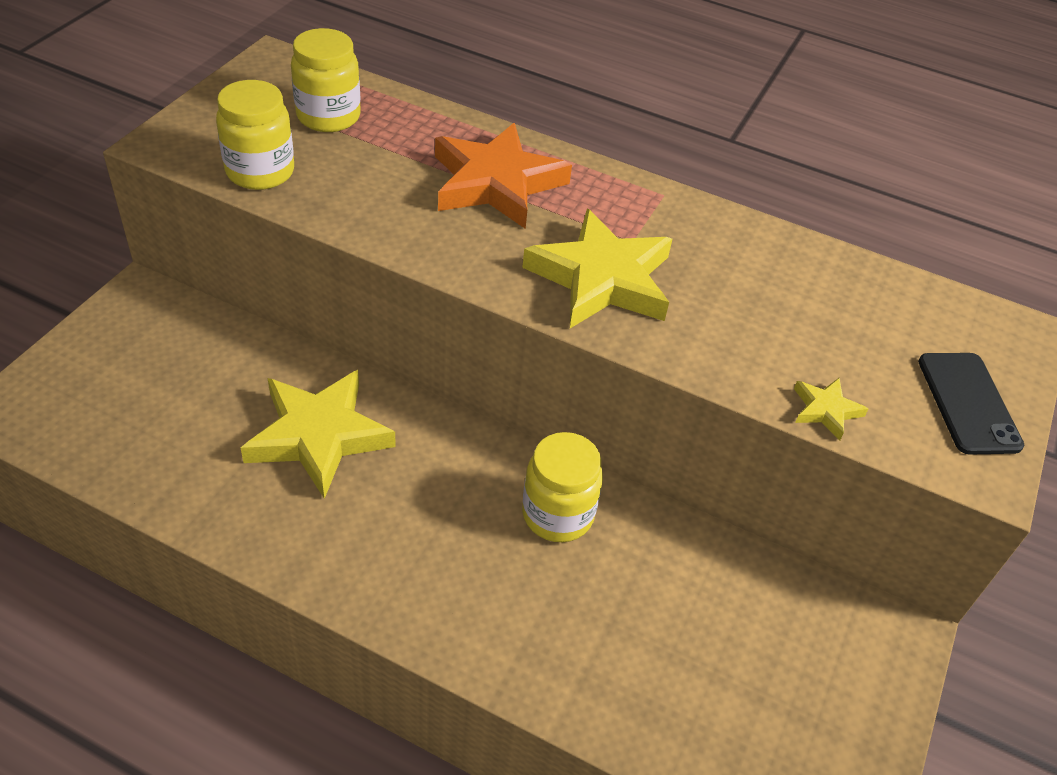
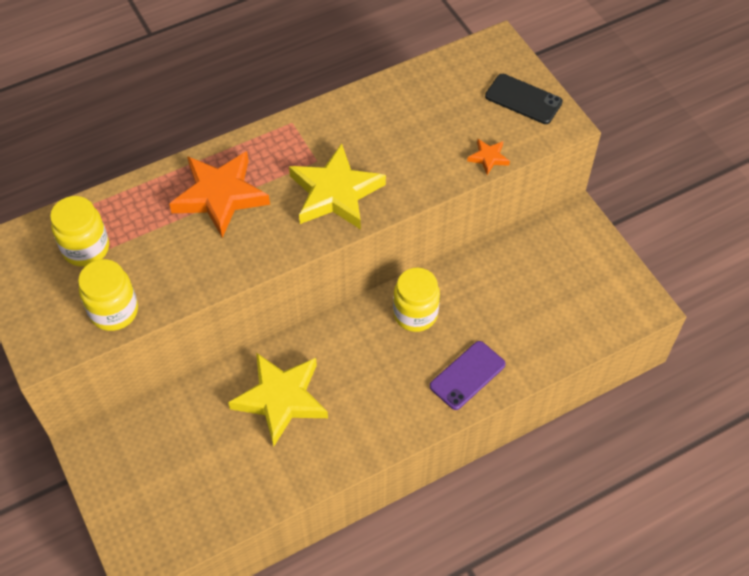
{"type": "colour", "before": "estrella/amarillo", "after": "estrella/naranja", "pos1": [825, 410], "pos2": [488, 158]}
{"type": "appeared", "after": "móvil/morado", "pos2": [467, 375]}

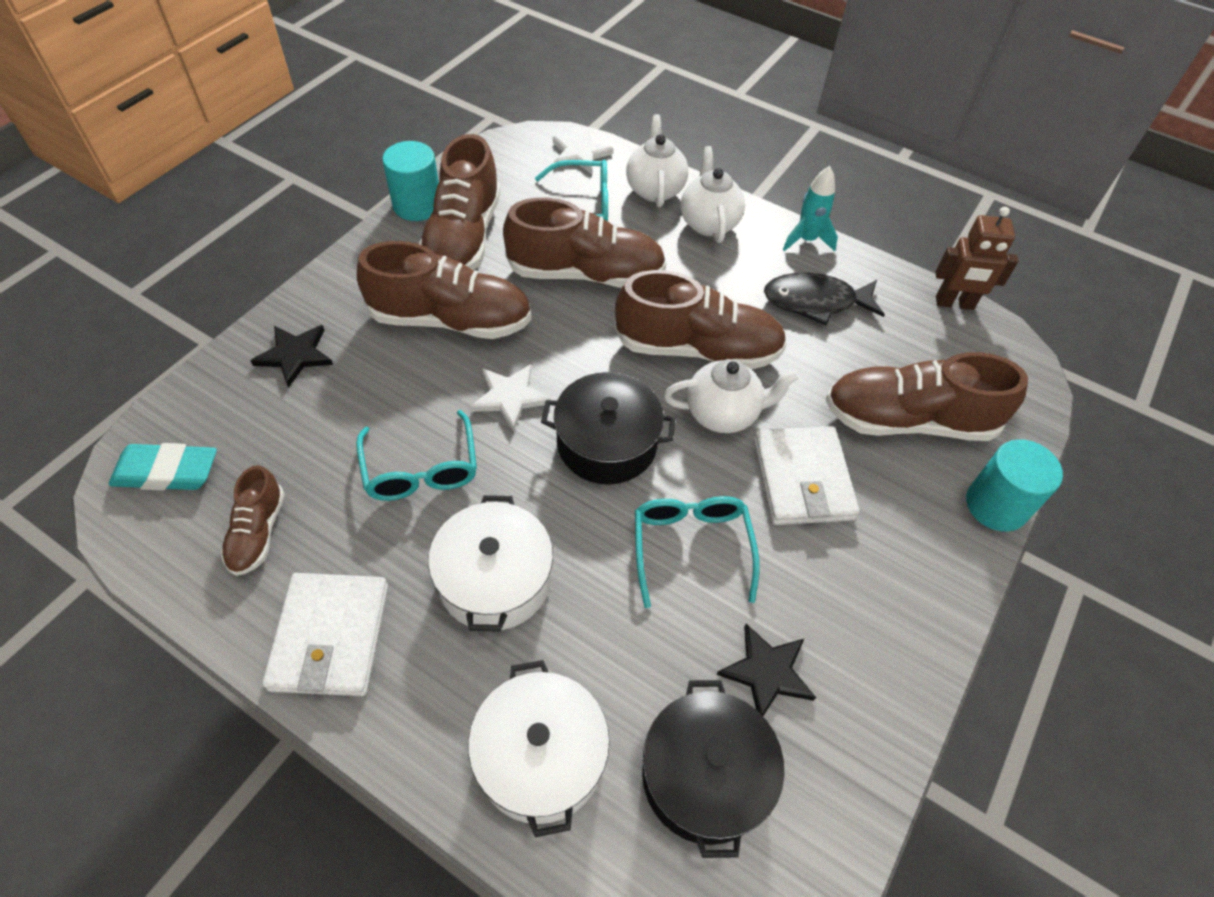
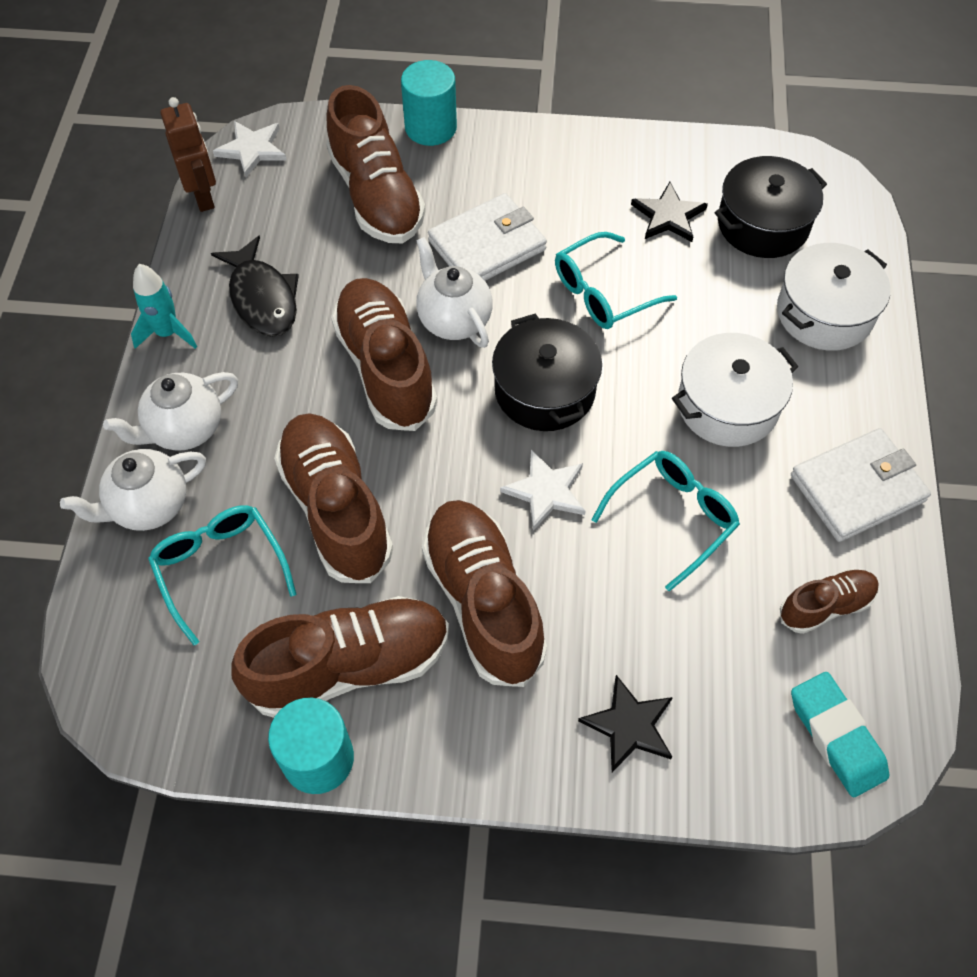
{"type": "relocated", "before": "estrella/blanco", "pos1": [580, 154], "pos2": [252, 149]}

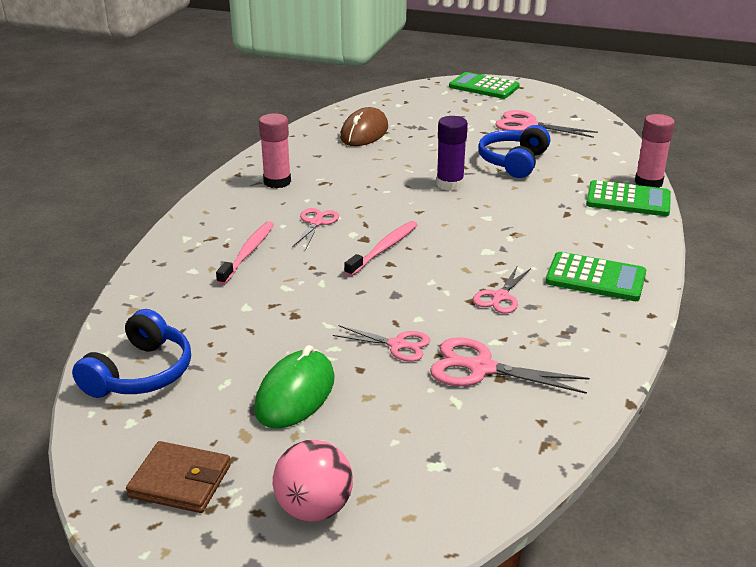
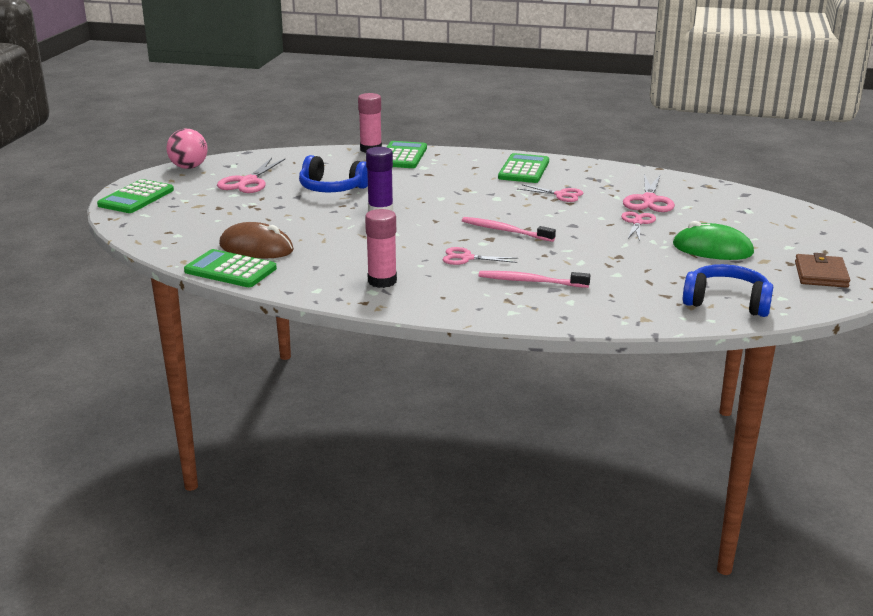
{"type": "relocated", "before": "pelota/rosa", "pos1": [314, 508], "pos2": [189, 167]}
{"type": "appeared", "after": "calculadora/verde", "pos2": [230, 270]}

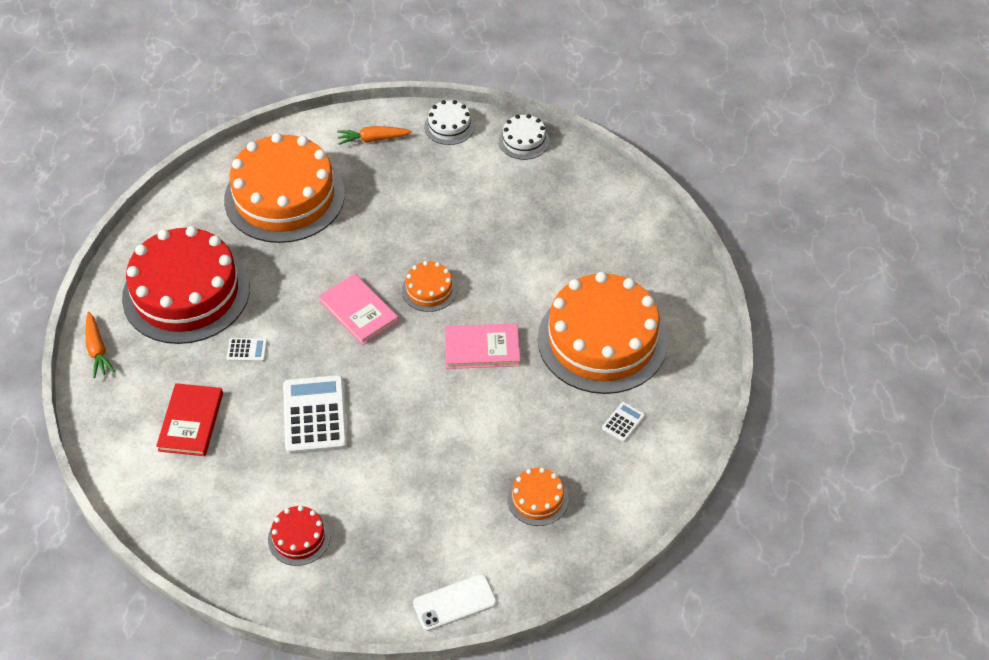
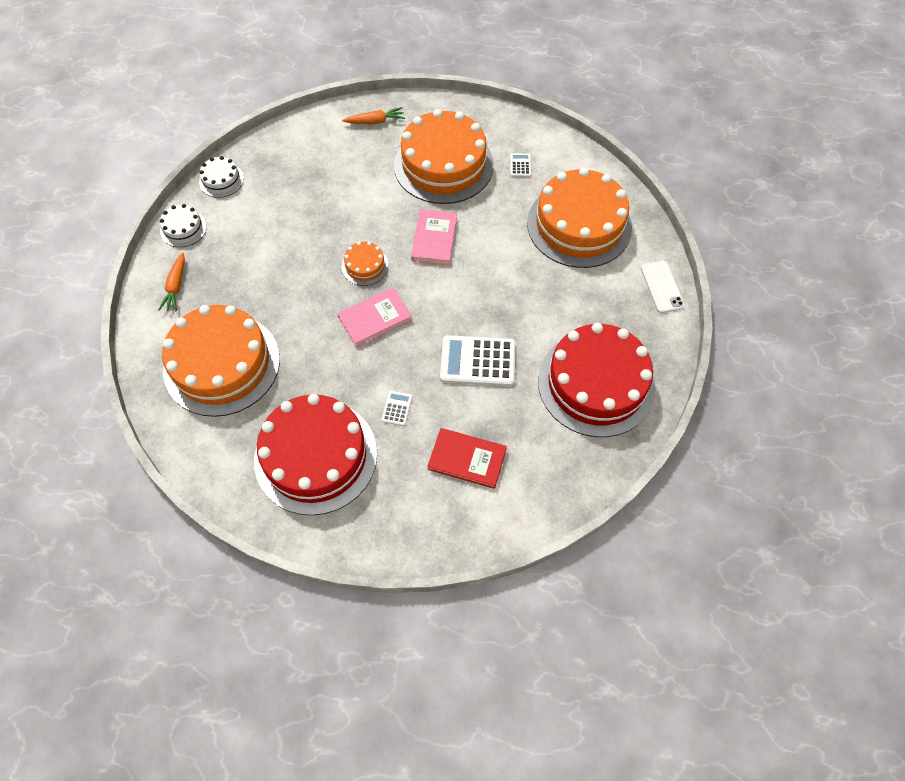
{"type": "relocated", "before": "zanahoria/naranja", "pos1": [97, 349], "pos2": [375, 121]}
{"type": "size", "before": "tarta/rojo", "pos1": [299, 538], "pos2": [596, 383], "scale": 2.29}
{"type": "size", "before": "tarta/naranja", "pos1": [537, 499], "pos2": [579, 225], "scale": 2.29}
{"type": "spun", "before": "calculadora/blanco", "pos1": [623, 422], "pos2": [520, 165], "turn": 45}

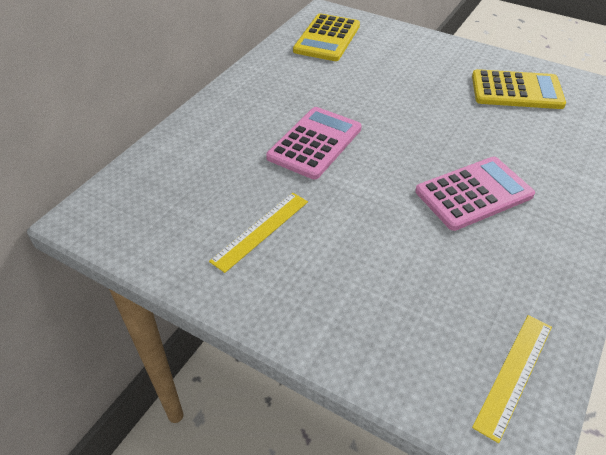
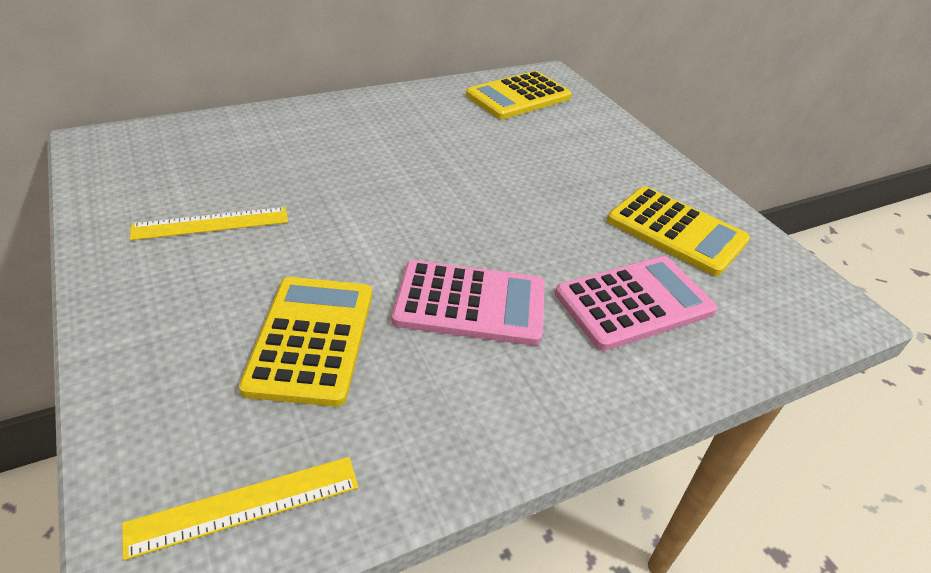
{"type": "relocated", "before": "calculadora/rosa", "pos1": [315, 143], "pos2": [634, 302]}
{"type": "appeared", "after": "calculadora/amarillo", "pos2": [311, 339]}

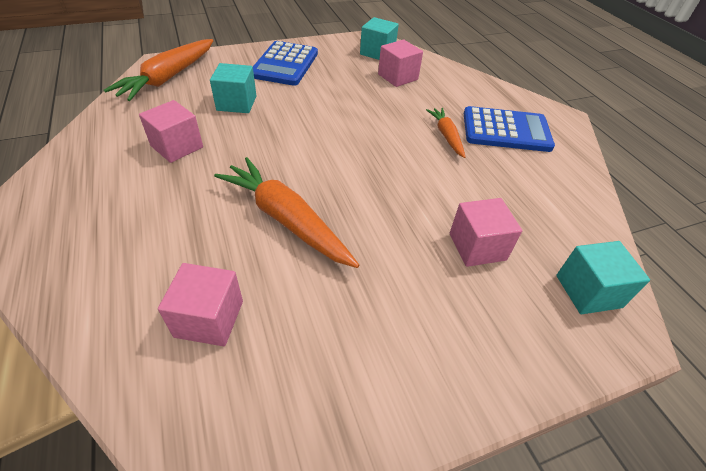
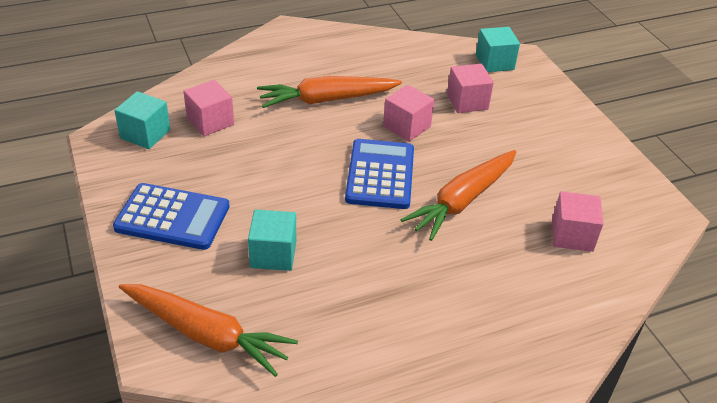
{"type": "relocated", "before": "cubo/rosa", "pos1": [177, 147], "pos2": [406, 126]}
{"type": "size", "before": "zanahoria/naranja", "pos1": [446, 136], "pos2": [327, 100], "scale": 1.8}
{"type": "relocated", "before": "calculadora/azul", "pos1": [506, 130], "pos2": [380, 174]}

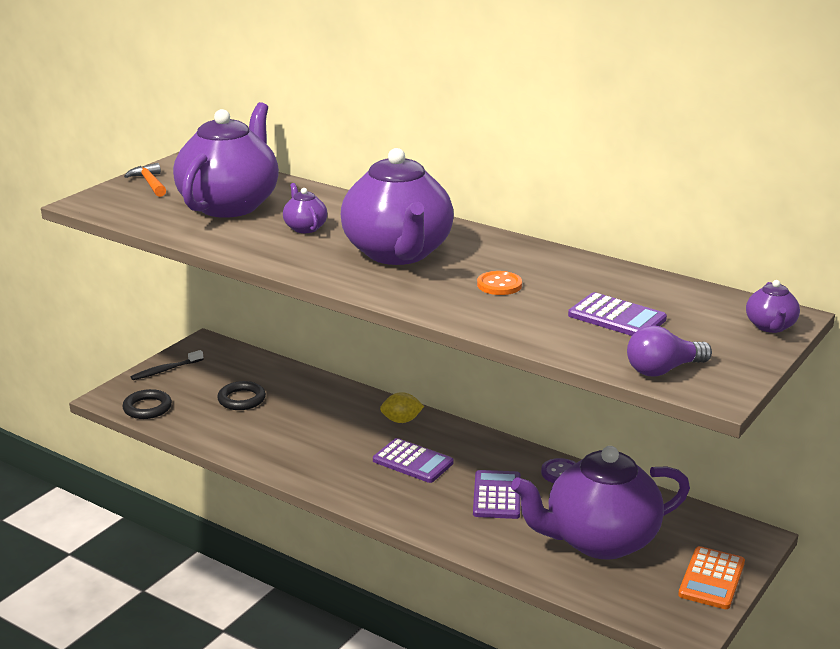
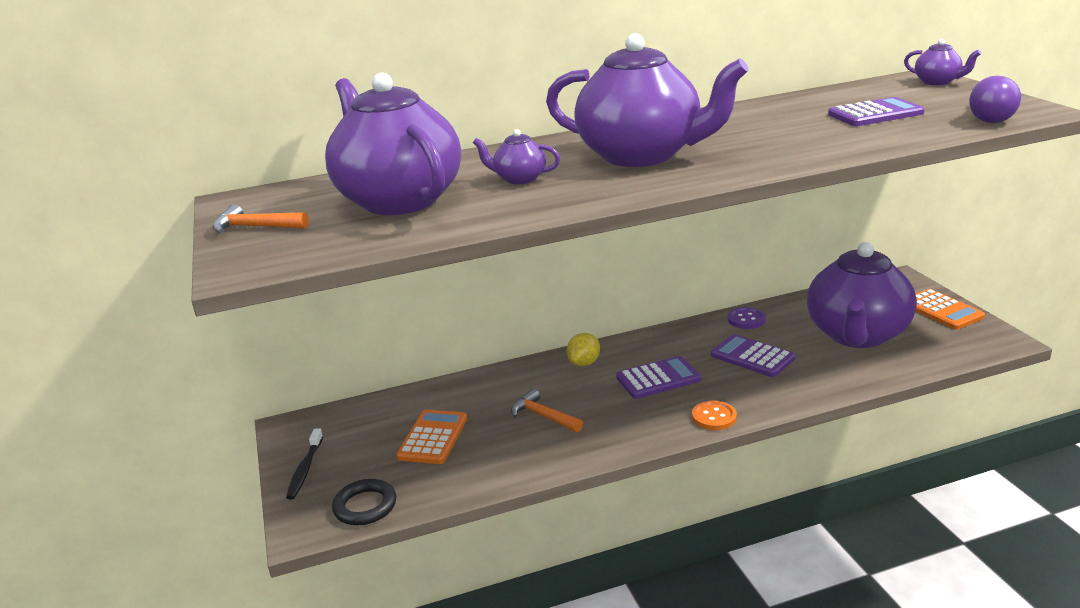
{"type": "exchanged", "before": "anillo/negro", "after": "calculadora/naranja", "pos1": [241, 399], "pos2": [433, 438]}
{"type": "relocated", "before": "botón/naranja", "pos1": [499, 285], "pos2": [714, 417]}
{"type": "appeared", "after": "martillo/naranja", "pos2": [543, 416]}

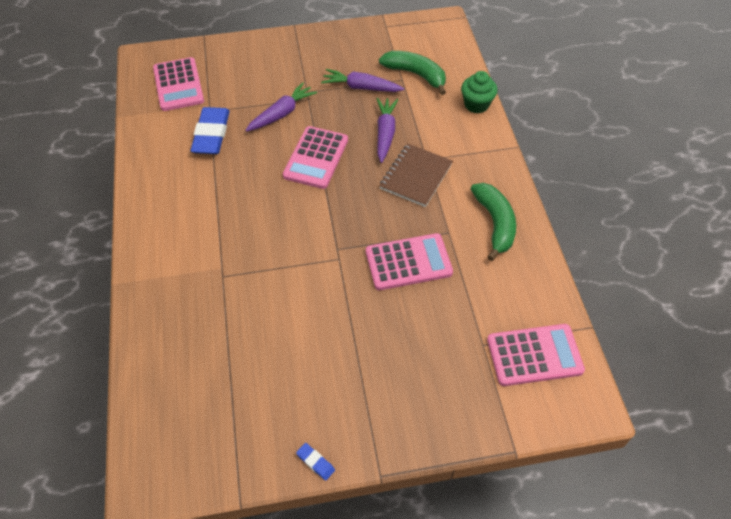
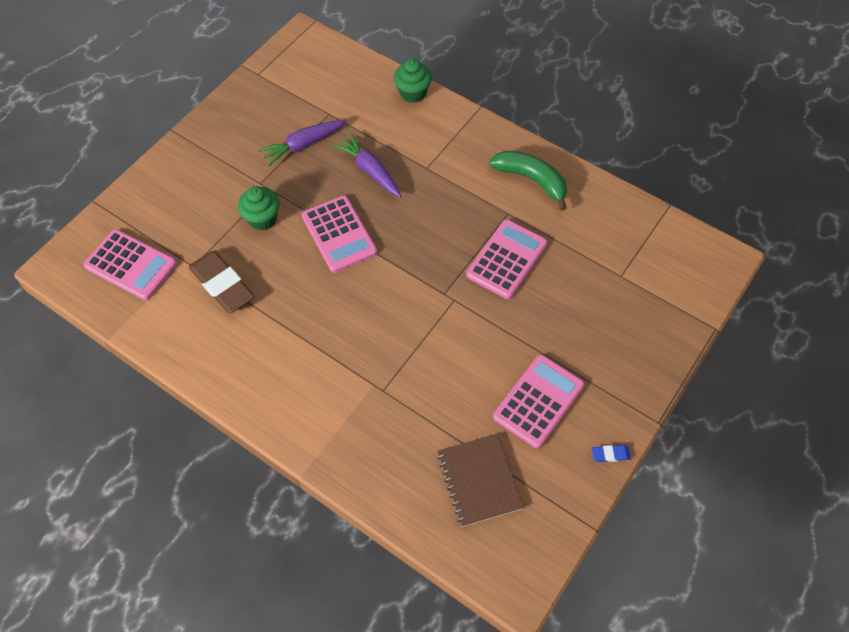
{"type": "colour", "before": "goma de borrar/azul", "after": "goma de borrar/marrón", "pos1": [211, 134], "pos2": [222, 285]}
{"type": "exchanged", "before": "zanahoria/morado", "after": "magdalena/verde", "pos1": [282, 113], "pos2": [262, 219]}
{"type": "missing", "before": "plátano/verde", "pos1": [416, 74]}
{"type": "relocated", "before": "cuaderno/marrón", "pos1": [416, 176], "pos2": [479, 480]}
{"type": "relocated", "before": "calculadora/rosa", "pos1": [534, 355], "pos2": [538, 401]}

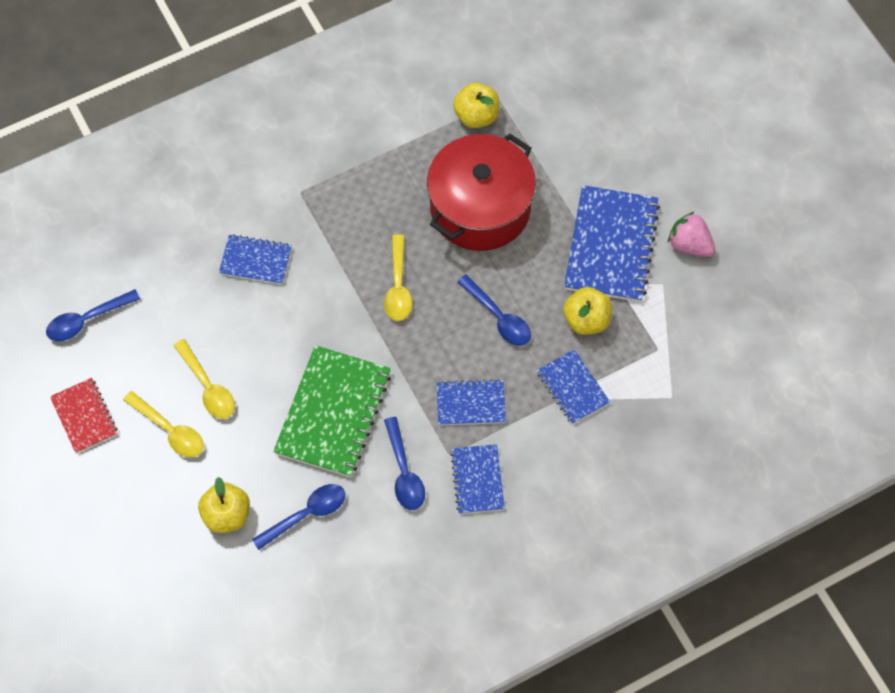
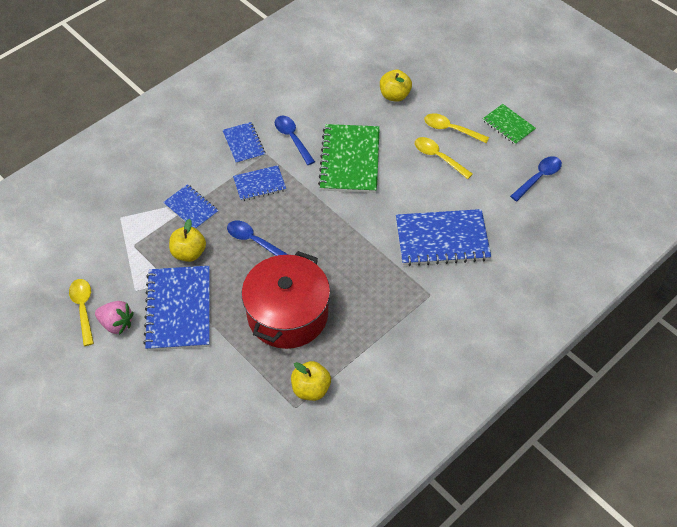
{"type": "colour", "before": "cuaderno/rojo", "after": "cuaderno/verde", "pos1": [84, 416], "pos2": [508, 125]}
{"type": "size", "before": "cuaderno/azul", "pos1": [255, 260], "pos2": [442, 239], "scale": 1.8}
{"type": "missing", "before": "cuchara/azul", "pos1": [306, 514]}
{"type": "relocated", "before": "cuchara/amarillo", "pos1": [398, 286], "pos2": [83, 308]}

